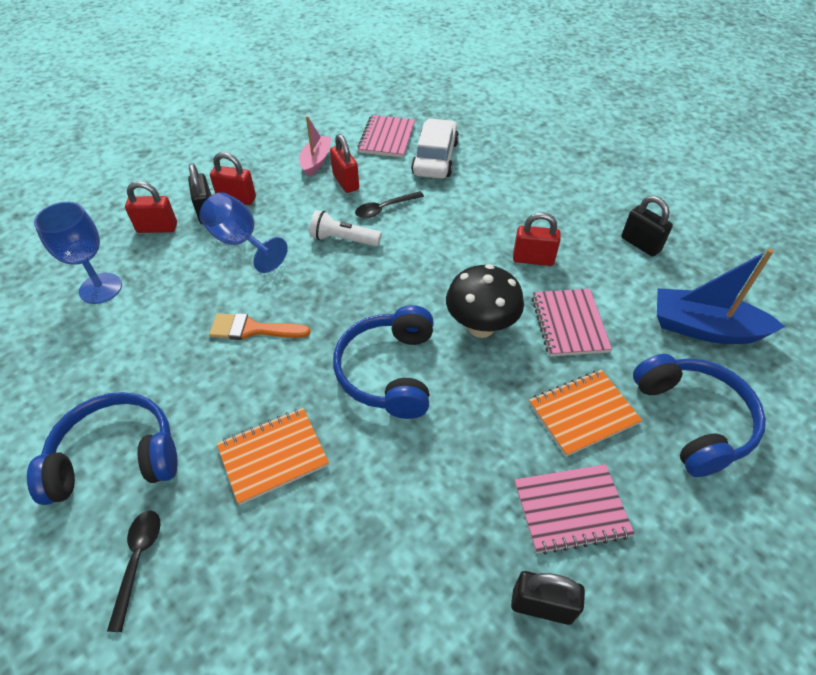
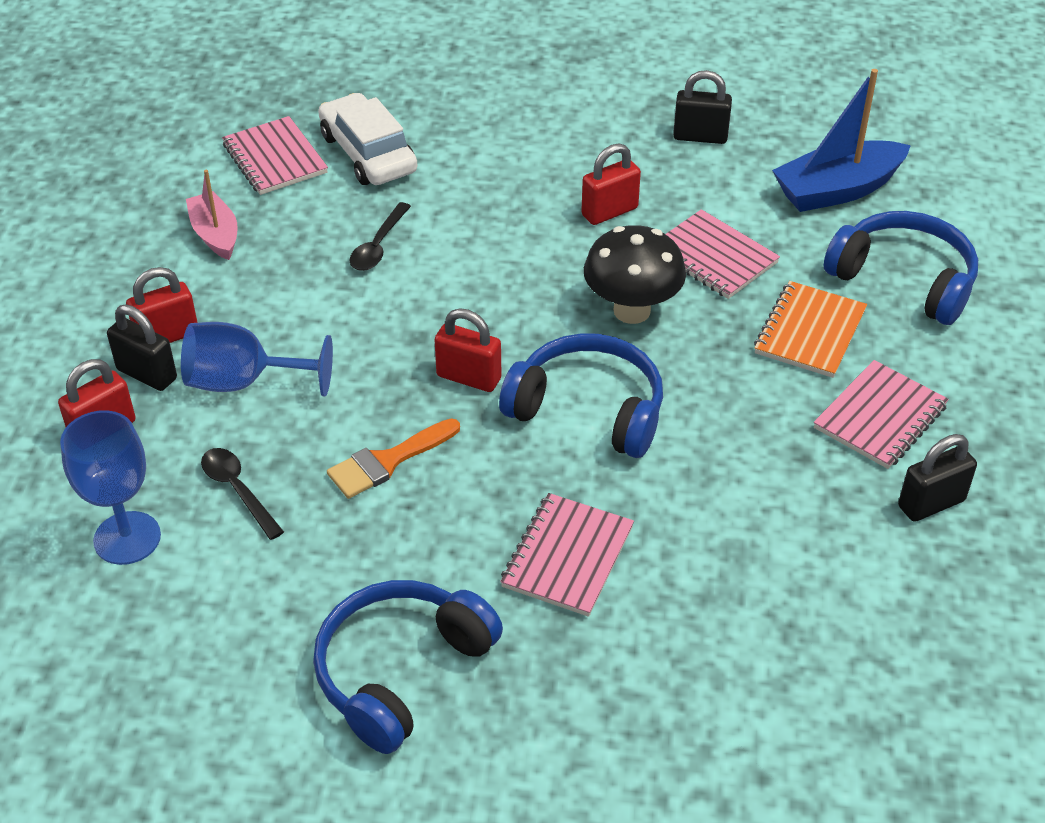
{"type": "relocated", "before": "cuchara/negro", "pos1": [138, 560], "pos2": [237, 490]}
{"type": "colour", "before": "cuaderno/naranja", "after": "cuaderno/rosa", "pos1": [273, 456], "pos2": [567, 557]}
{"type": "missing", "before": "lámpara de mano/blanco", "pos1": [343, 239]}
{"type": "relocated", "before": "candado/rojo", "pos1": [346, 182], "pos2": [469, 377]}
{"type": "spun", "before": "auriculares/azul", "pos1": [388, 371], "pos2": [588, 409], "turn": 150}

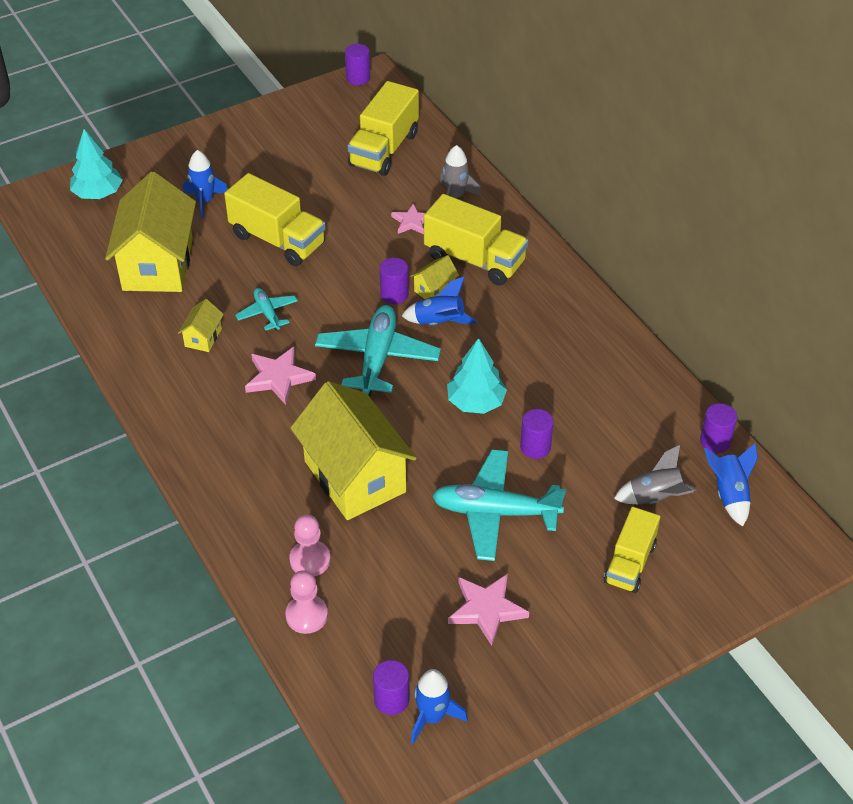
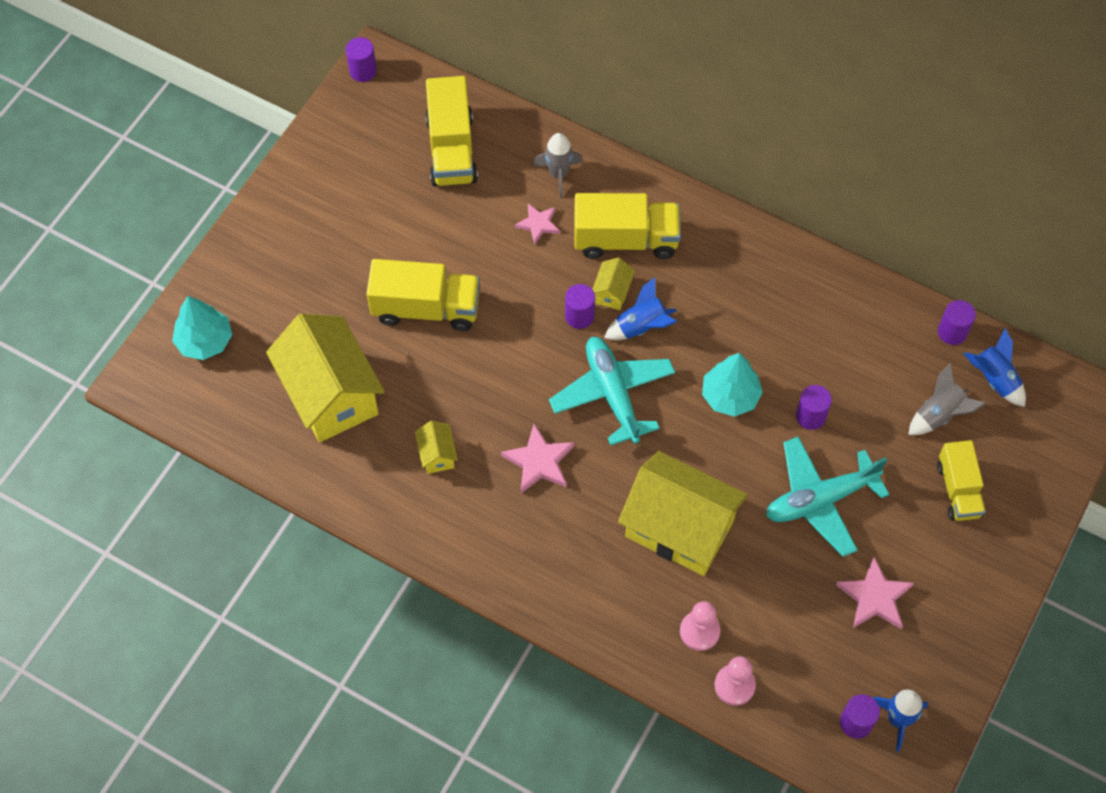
{"type": "missing", "before": "cohete/azul", "pos1": [205, 201]}
{"type": "missing", "before": "avión/turquesa", "pos1": [267, 313]}

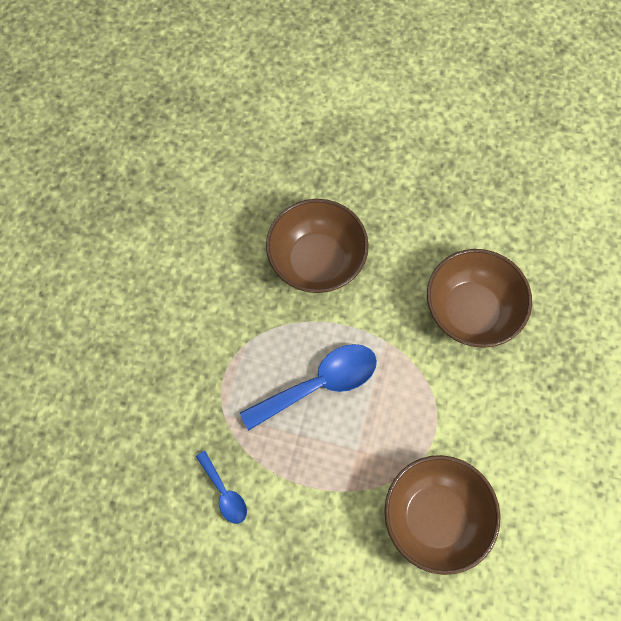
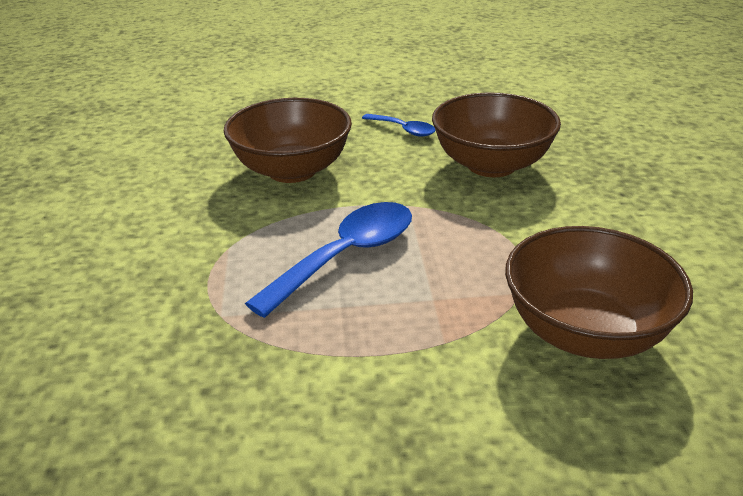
{"type": "relocated", "before": "cuchara/azul", "pos1": [224, 492], "pos2": [403, 130]}

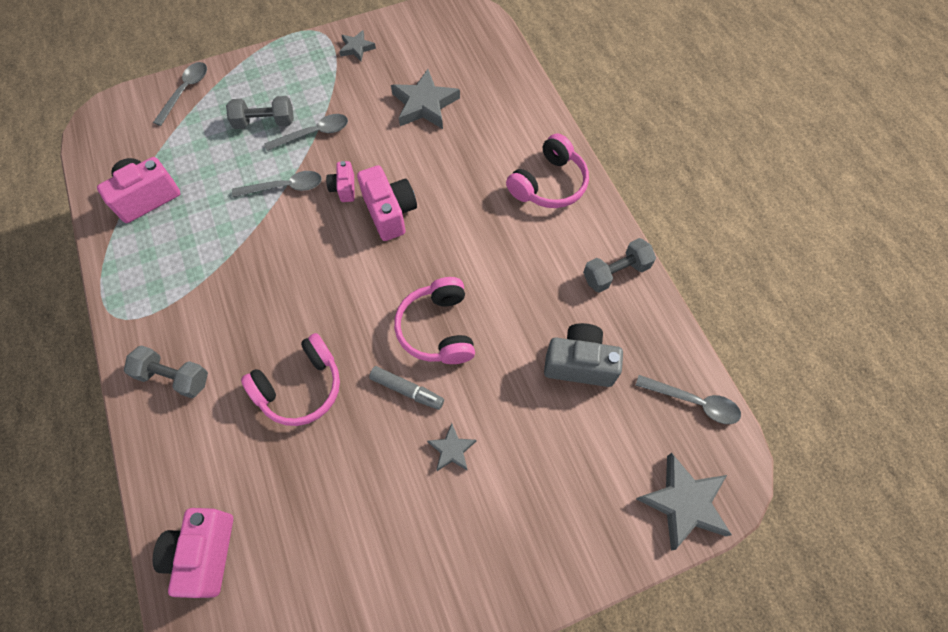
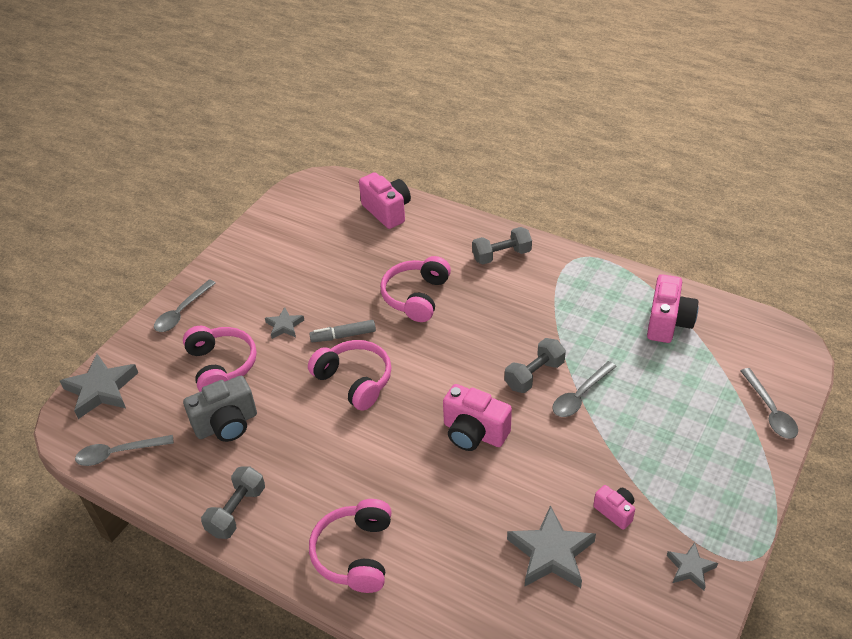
{"type": "relocated", "before": "mancuerna/gris", "pos1": [265, 122], "pos2": [534, 375]}
{"type": "relocated", "before": "cuchara/gris", "pos1": [314, 133], "pos2": [182, 312]}
{"type": "relocated", "before": "cámara/rosa", "pos1": [344, 188], "pos2": [615, 511]}
{"type": "appeared", "after": "auriculares/rosa", "pos2": [221, 366]}

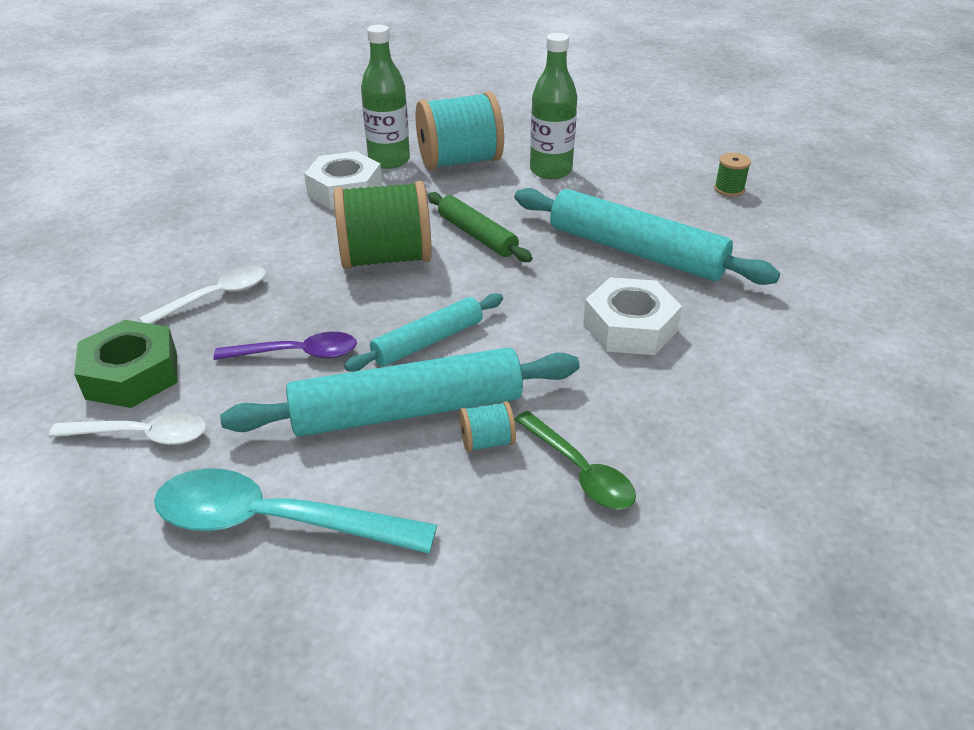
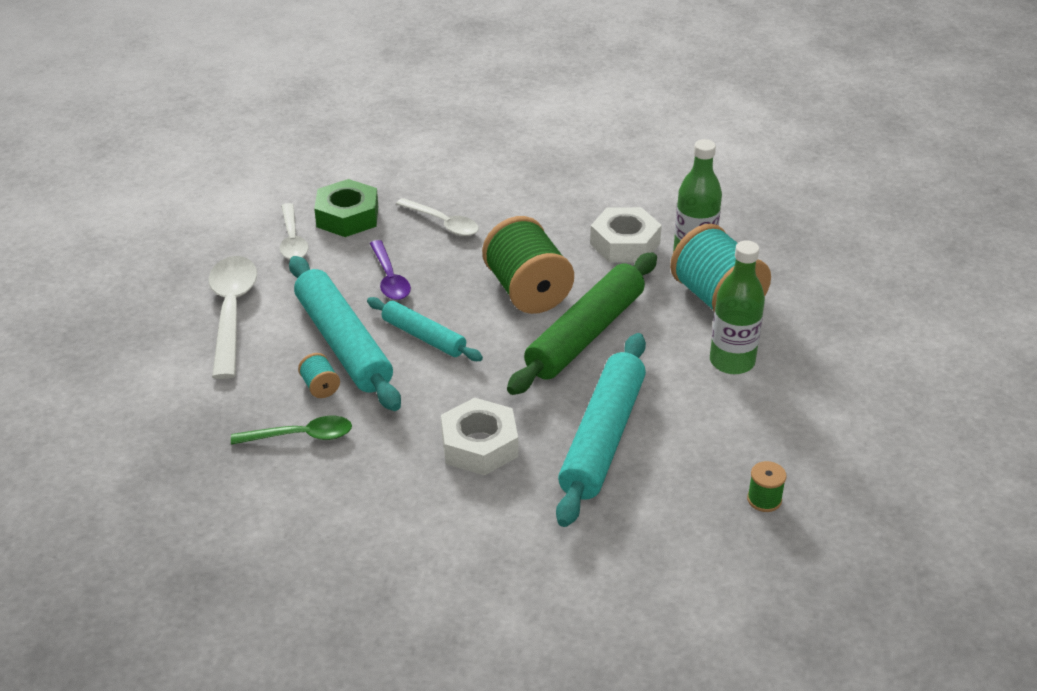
{"type": "colour", "before": "cuchara/turquesa", "after": "cuchara/blanco", "pos1": [276, 522], "pos2": [231, 313]}
{"type": "size", "before": "rodillo/verde", "pos1": [477, 235], "pos2": [585, 334], "scale": 1.73}
{"type": "spun", "before": "cuchara/verde", "pos1": [579, 471], "pos2": [301, 436], "turn": -135}

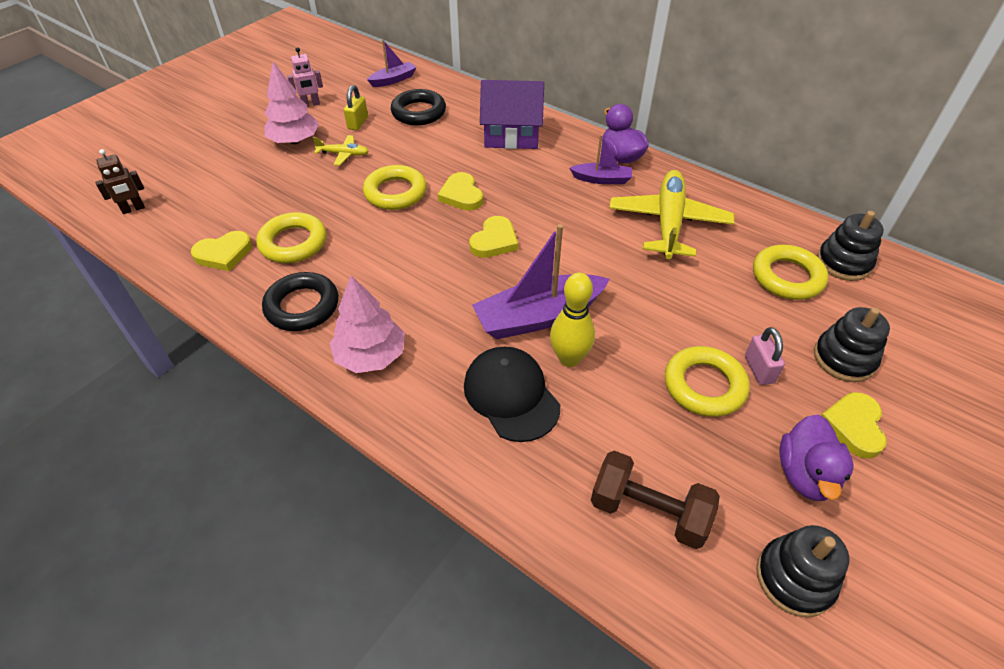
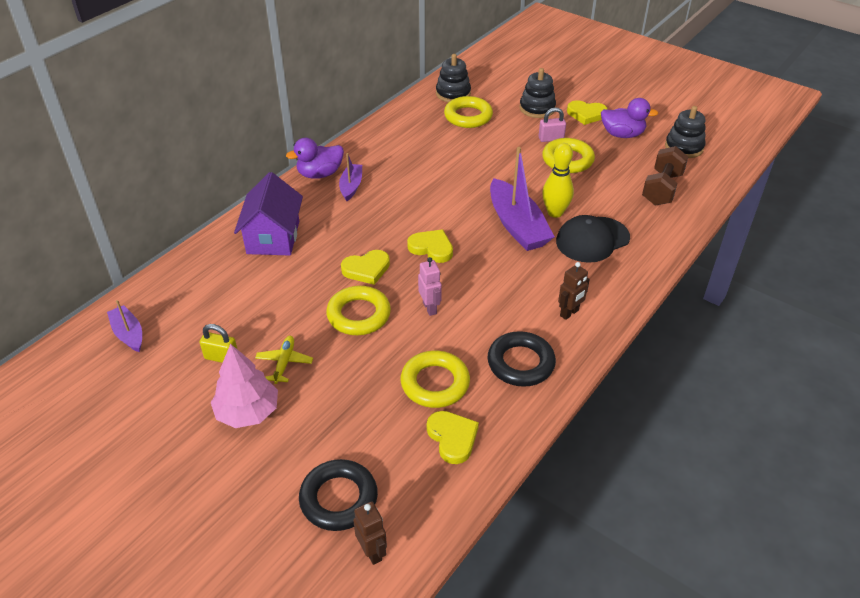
{"type": "relocated", "before": "robot/rosa", "pos1": [311, 104], "pos2": [430, 308]}
{"type": "exchanged", "before": "árbol/rosa", "after": "robot/marrón", "pos1": [371, 356], "pos2": [569, 313]}
{"type": "relocated", "before": "anillo/negro", "pos1": [418, 112], "pos2": [339, 499]}
{"type": "missing", "before": "avión/amarillo", "pos1": [668, 222]}

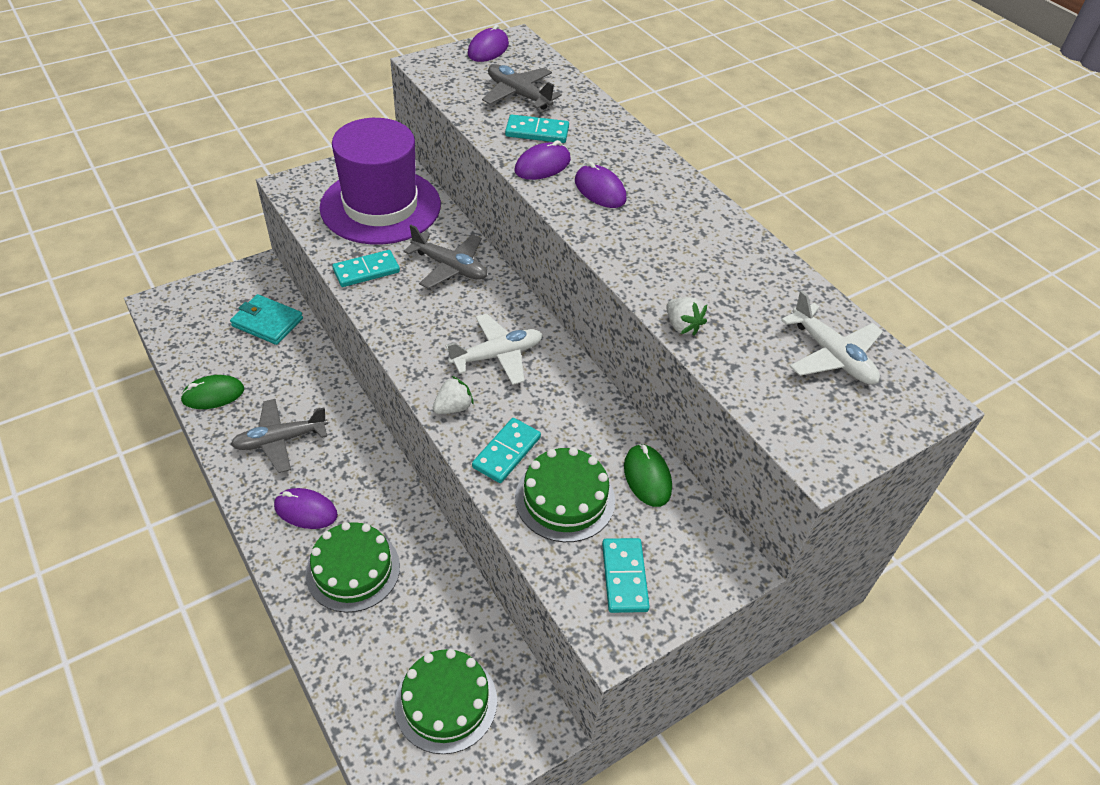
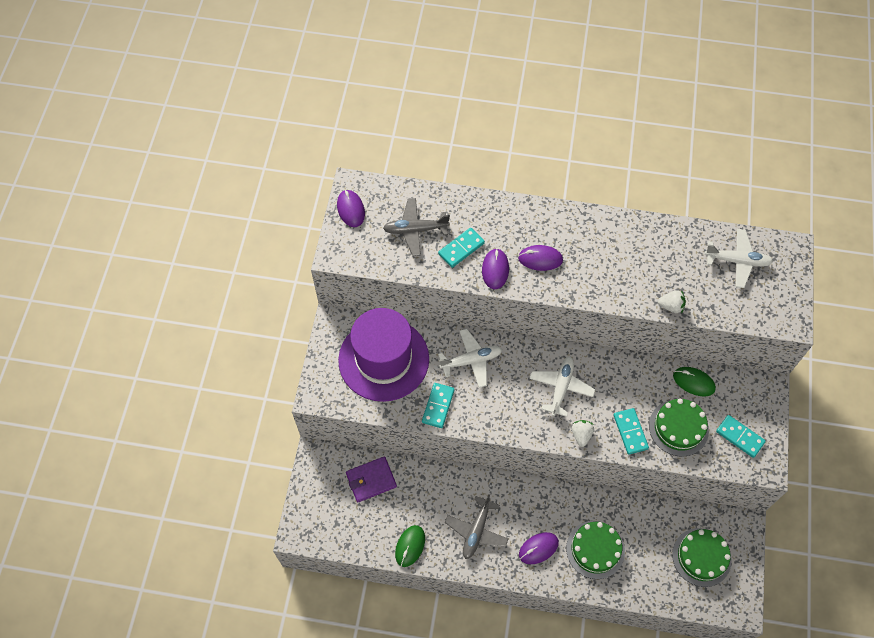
{"type": "colour", "before": "cartera/turquesa", "after": "cartera/morado", "pos1": [267, 322], "pos2": [371, 480]}
{"type": "colour", "before": "avión/gris", "after": "avión/blanco", "pos1": [450, 267], "pos2": [471, 360]}

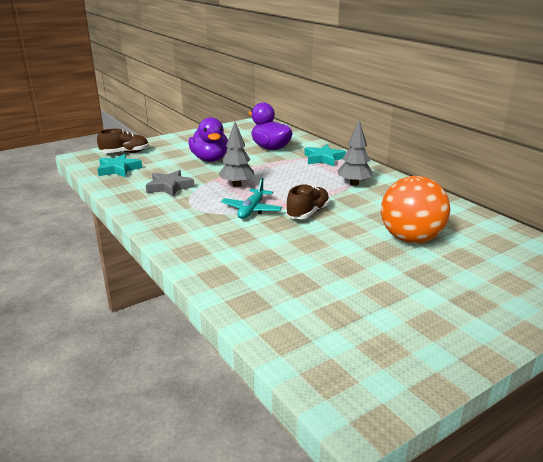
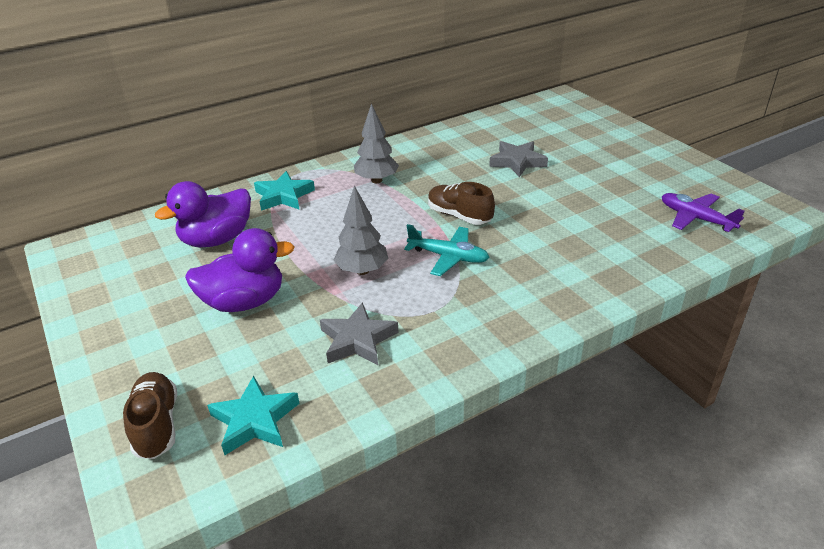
{"type": "exchanged", "before": "pelota/naranja", "after": "estrella/gris", "pos1": [410, 239], "pos2": [517, 162]}
{"type": "appeared", "after": "avión/morado", "pos2": [695, 218]}

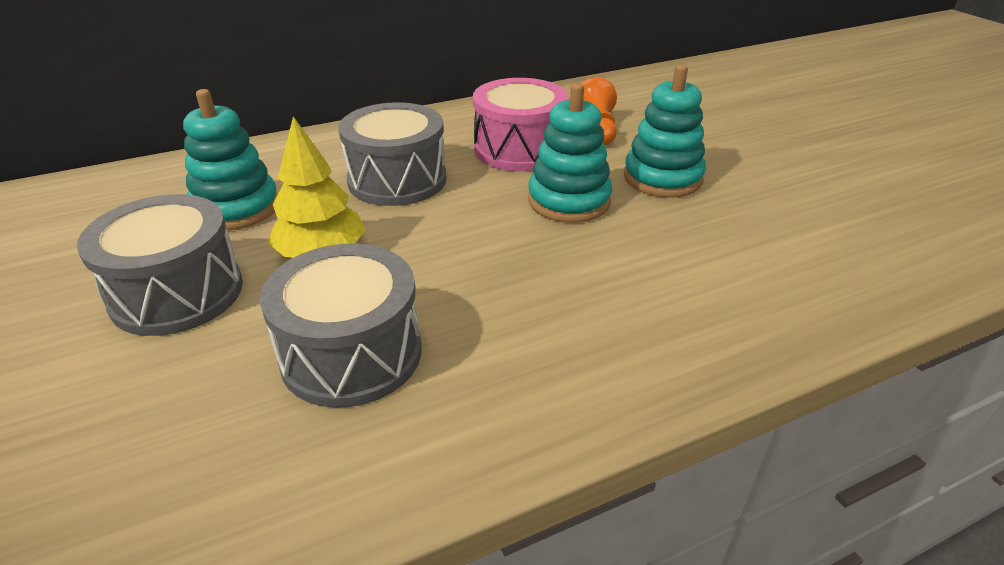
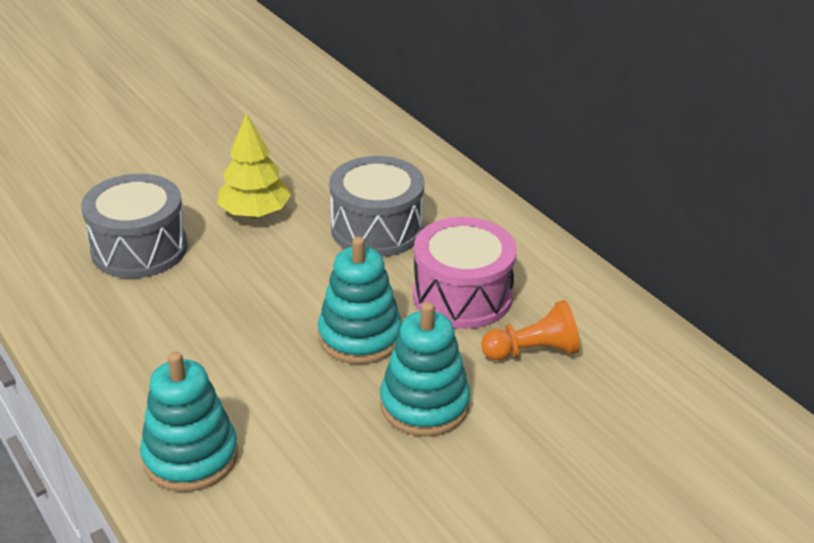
{"type": "missing", "before": "tambor/gris", "pos1": [177, 293]}
{"type": "relocated", "before": "juguete apilable/turquesa", "pos1": [236, 208], "pos2": [190, 456]}

